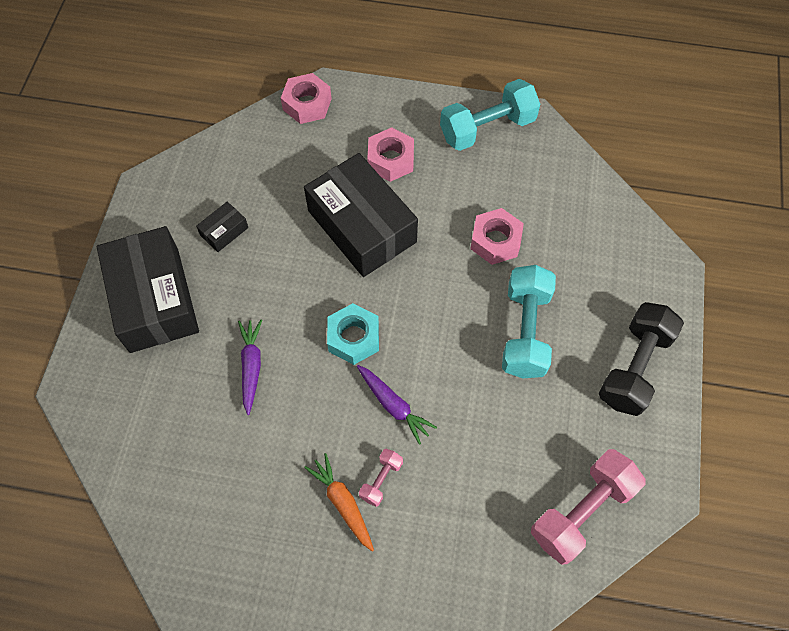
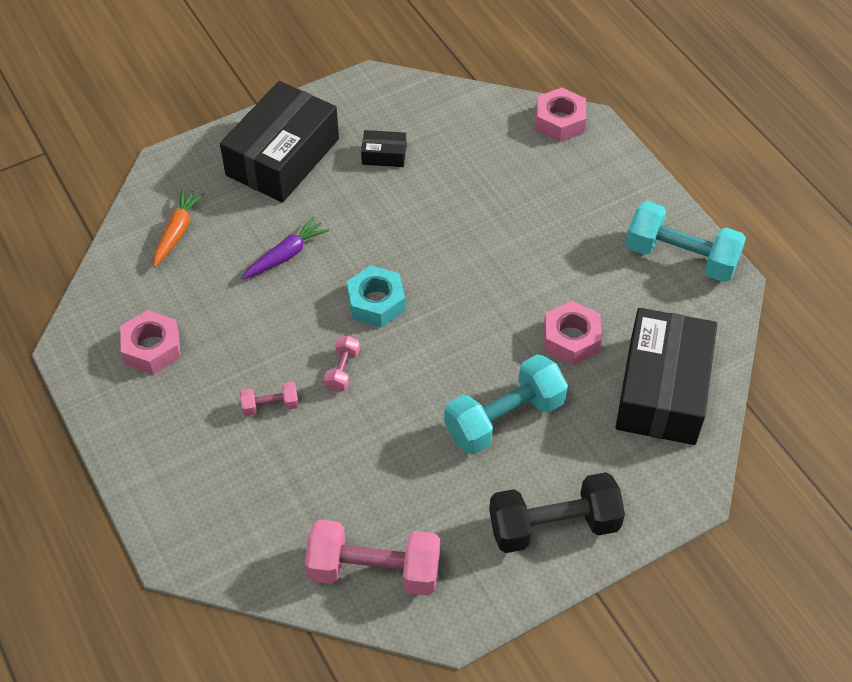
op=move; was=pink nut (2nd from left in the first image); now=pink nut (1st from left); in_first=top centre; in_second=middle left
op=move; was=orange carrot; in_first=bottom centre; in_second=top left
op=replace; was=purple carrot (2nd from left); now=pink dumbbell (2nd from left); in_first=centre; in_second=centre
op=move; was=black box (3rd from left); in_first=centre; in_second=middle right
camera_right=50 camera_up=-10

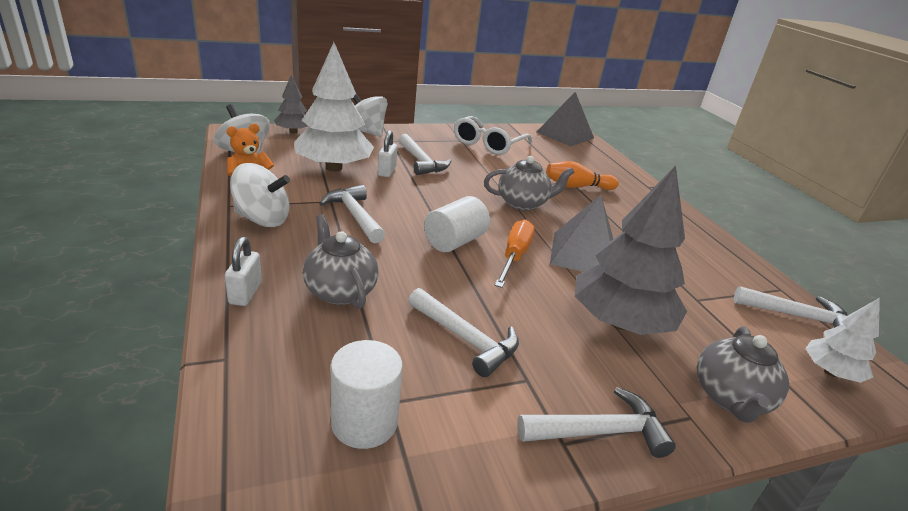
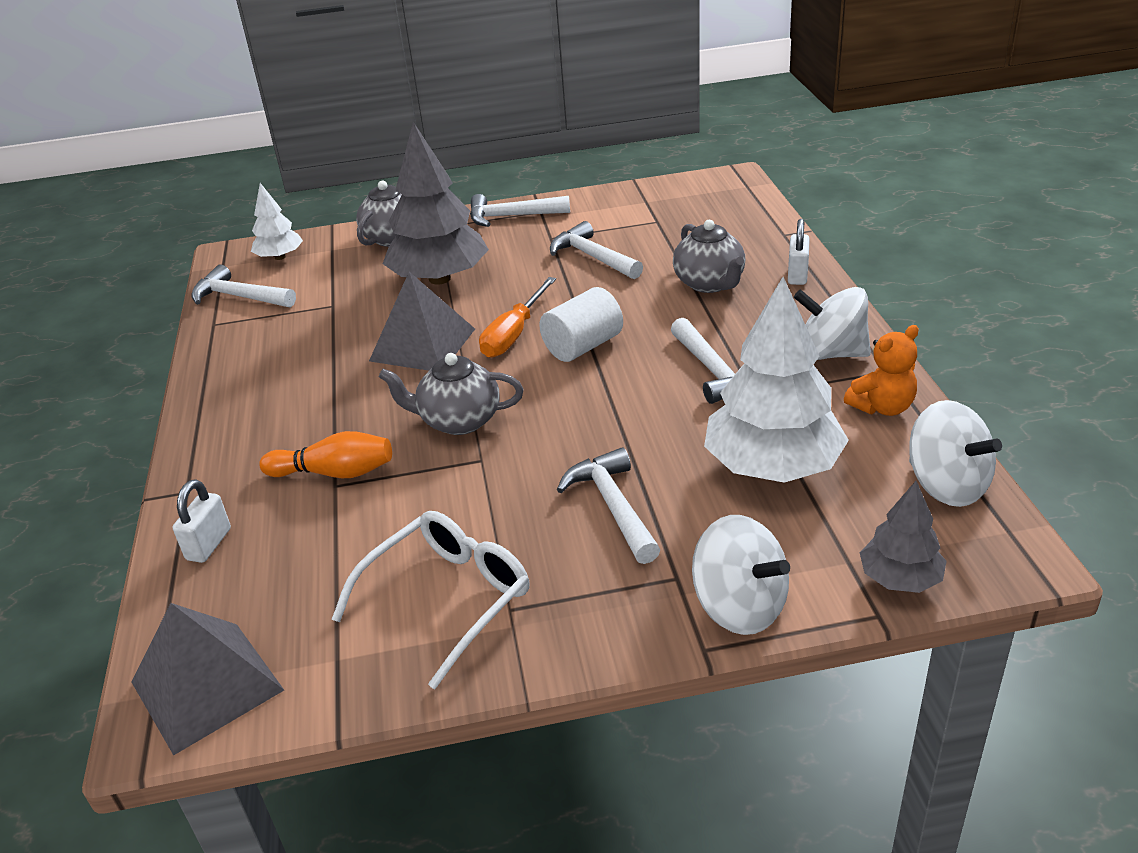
op=move; was=white padlock (2nd from left in the first image); now=white padlock (1st from left); in_first=top centre; in_second=middle left
op=delete; was=white cylinder (1st from left); in_first=bottom centre
camera_right=-165 camera_up=5

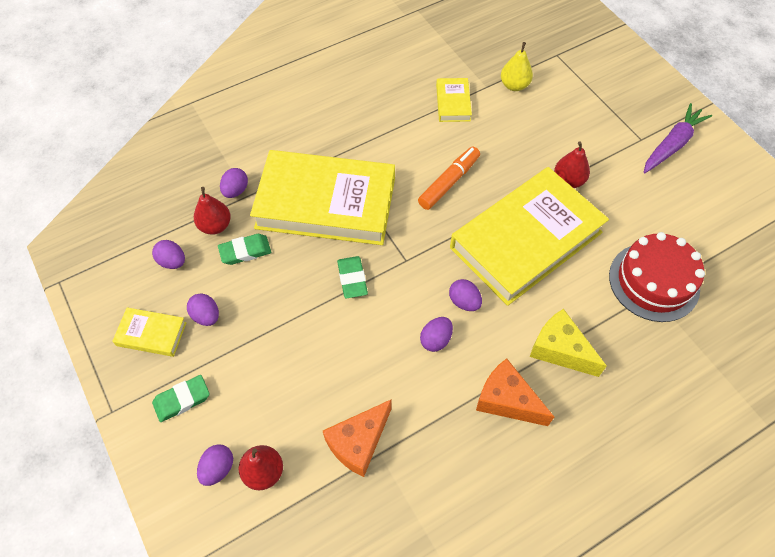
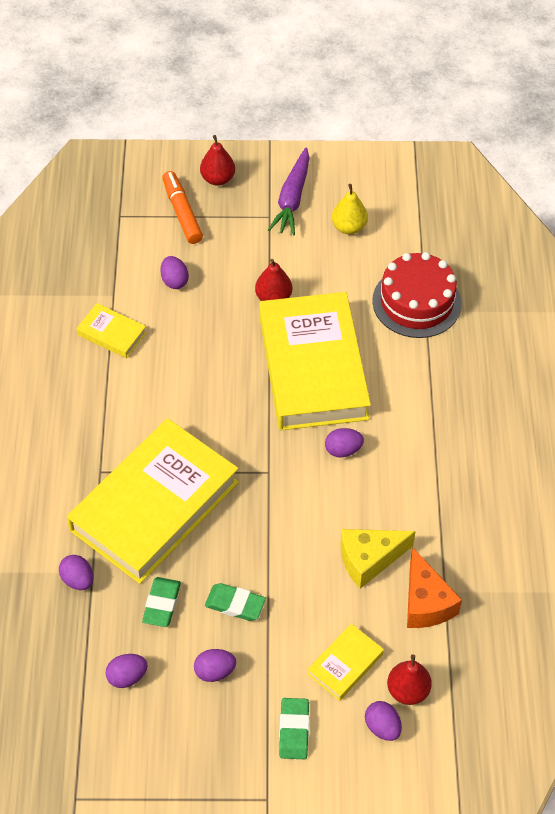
op=move; was=purple egg (5th from left in the first image); now=purple egg (3rd from left); in_first=centre; in_second=middle left
op=move; was=orange marker; in_first=top centre; in_second=top left
op=move; was=red pear (1st from left); in_first=middle left; in_second=top centre
op=move; was=green eraser (3rd from left in the first image); now=green eraser (2nd from left); in_first=centre; in_second=bottom centre
op=rotate; was=purple carrot; in_first=top right; in_second=top centre; clockwise=-150
op=move; was=yellow book (1st from left in the first image); now=yellow book (4th from left); in_first=middle left; in_second=bottom centre
op=move; was=yellow pear; in_first=top right; in_second=top centre
op=move; was=yellow cheese; in_first=middle right; in_second=bottom right
op=delete; was=orange cheese (2nd from left); in_first=bottom centre
camera_right=-60 camera_up=-5

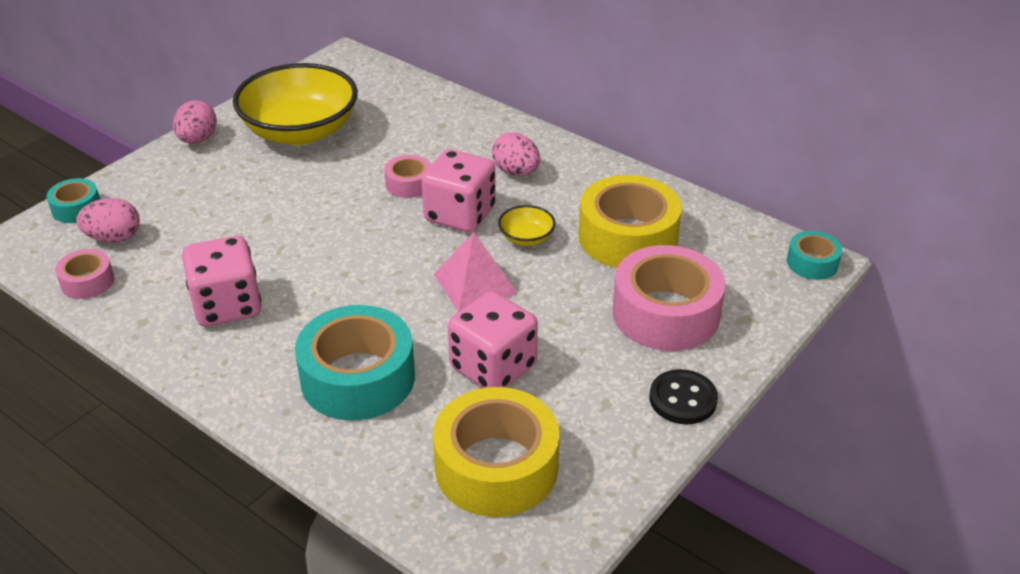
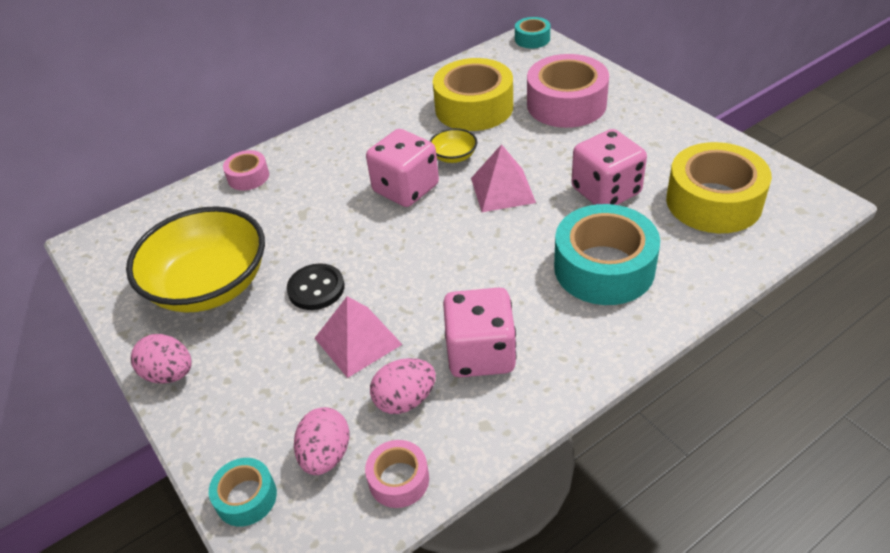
op=move; was=pink tape (2nd from left in the first image); now=pink tape (1st from left); in_first=top centre; in_second=top left
op=move; was=black button; in_first=bottom right; in_second=centre
op=insert; now=pink pyramid (1st from left); in_second=centre
op=move; was=pink egg (3rd from left); in_first=top centre; in_second=bottom centre
camera_right=-70 camera_up=5

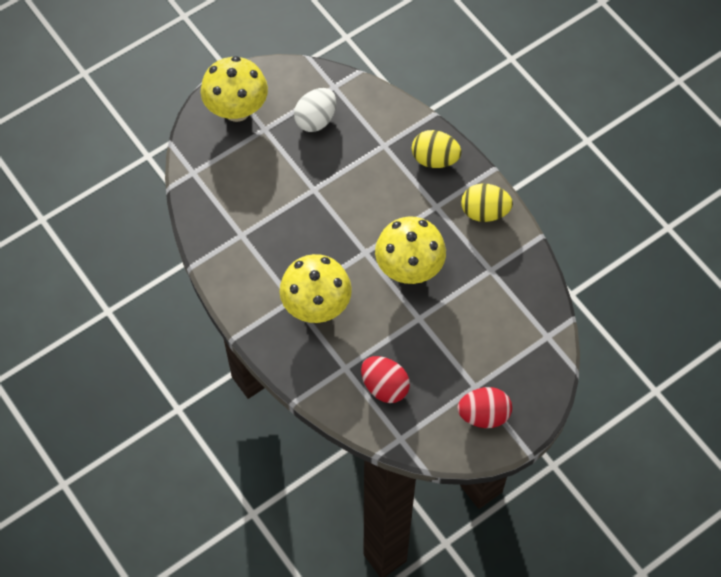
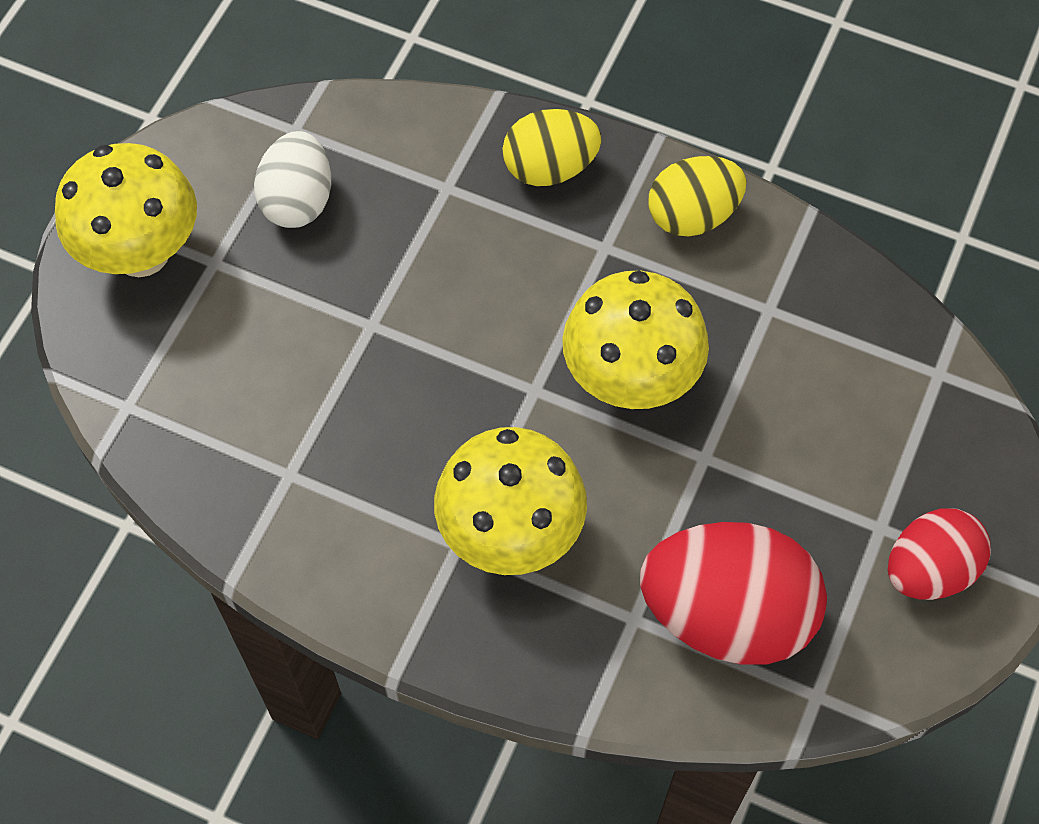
op=resize; was=red egg (1st from left); in_first=centre; in_second=bottom right; ratio=1.62
camera_right=-30 camera_up=0

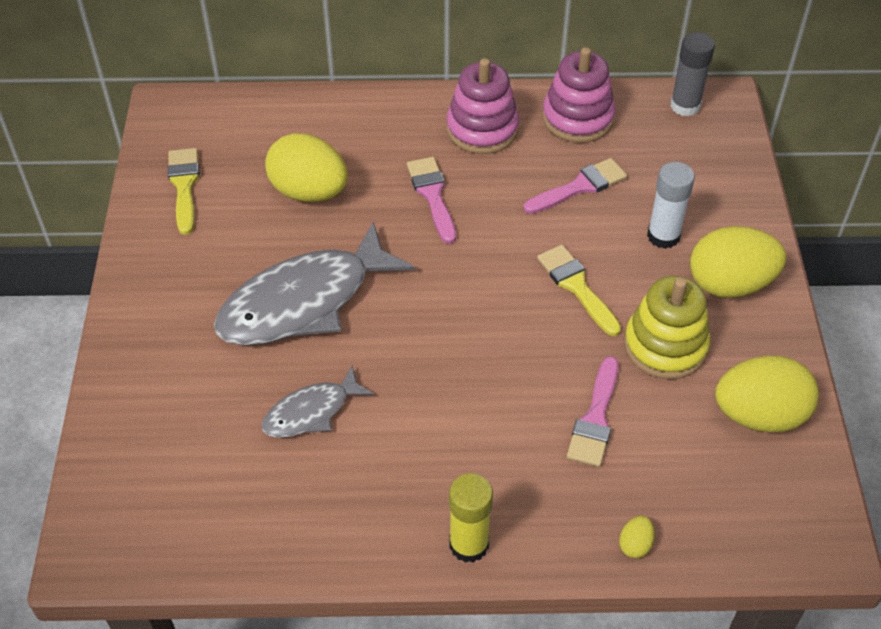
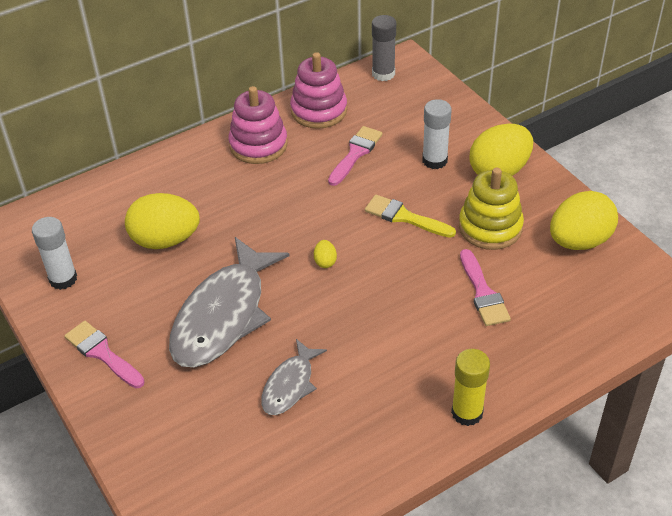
op=replace; was=yellow brush (1st from left); now=white glue stick (1st from left); in_first=top left; in_second=middle left
op=move; was=pink brush (1st from left); in_first=top centre; in_second=bottom left
op=move; was=yellow egg (2nd from left); in_first=bottom right; in_second=centre
camera_right=-30 camera_up=-5

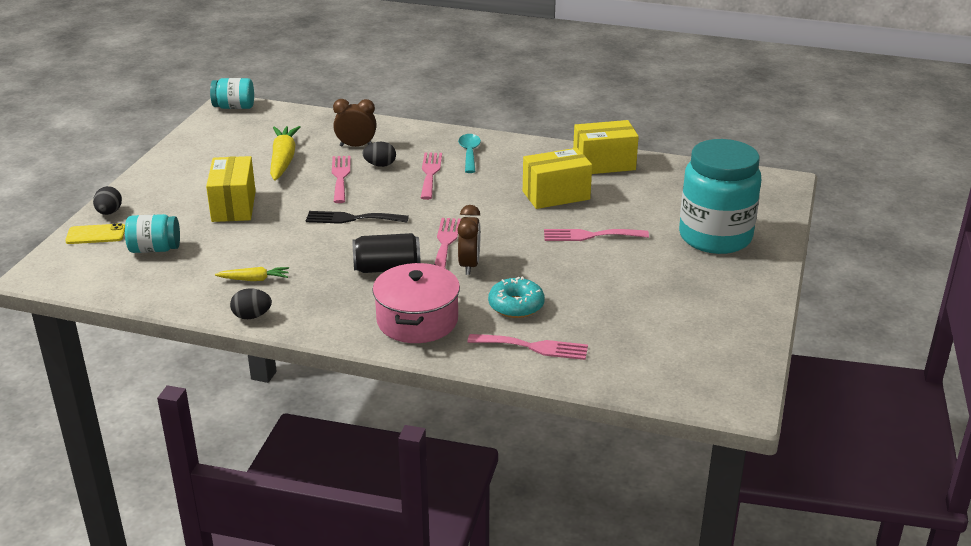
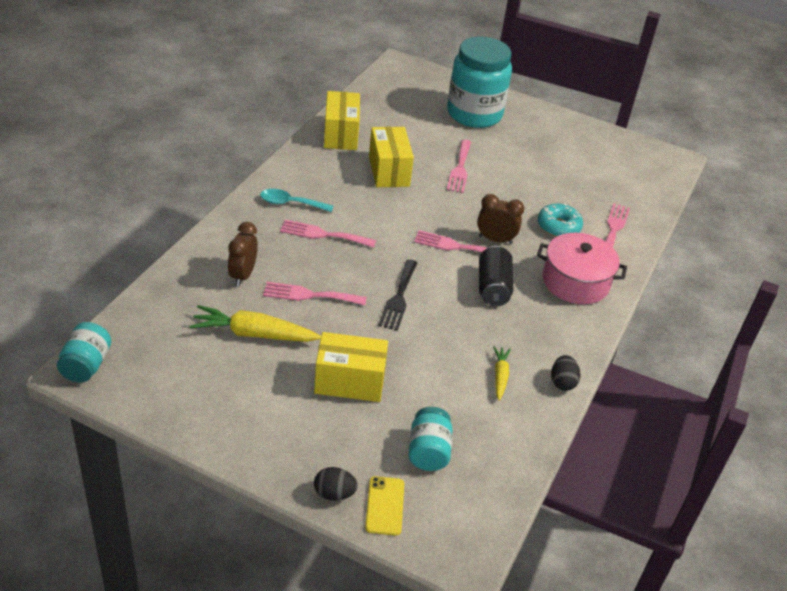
op=delete; was=black egg (3rd from left); in_first=top centre
camera_right=-85 camera_up=10

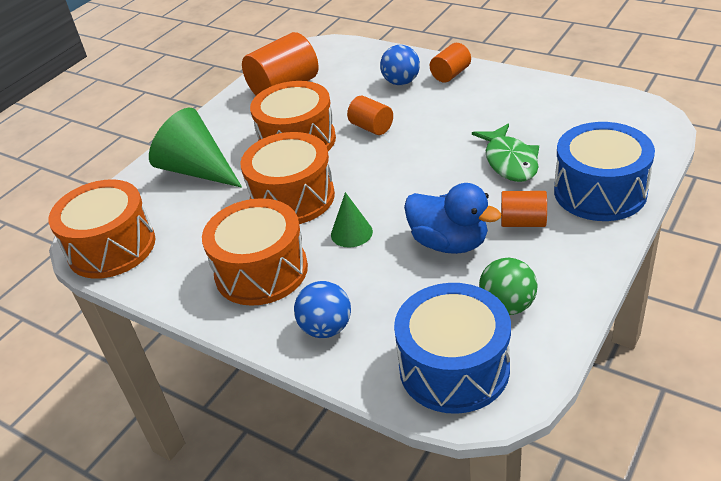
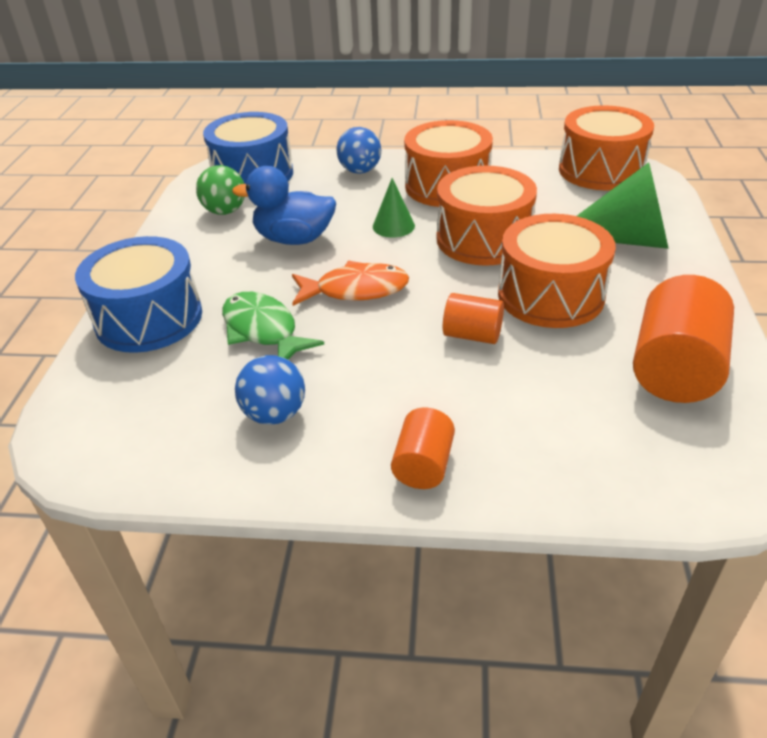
op=move; was=blue ball (2nd from left in the first image); now=blue ball (1st from left); in_first=top centre; in_second=centre
op=insert; now=orange fish; in_second=centre
op=delete; was=orange cylinder (4th from left); in_first=middle right
camera_right=150 camera_up=0

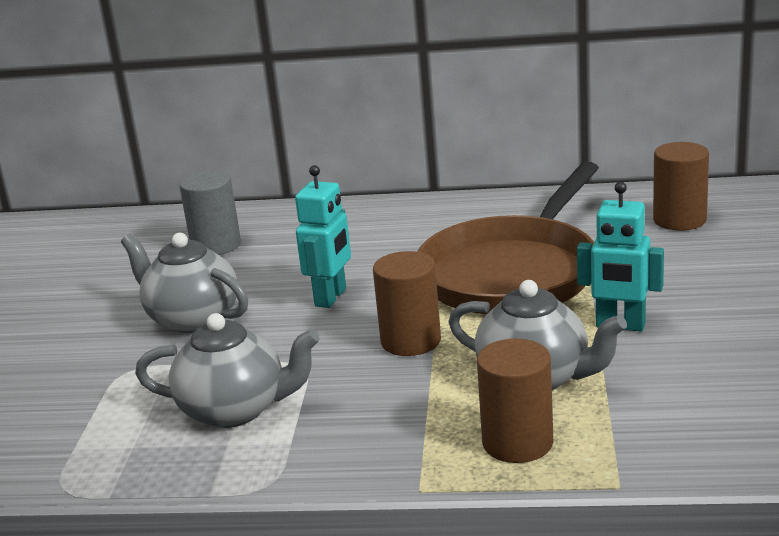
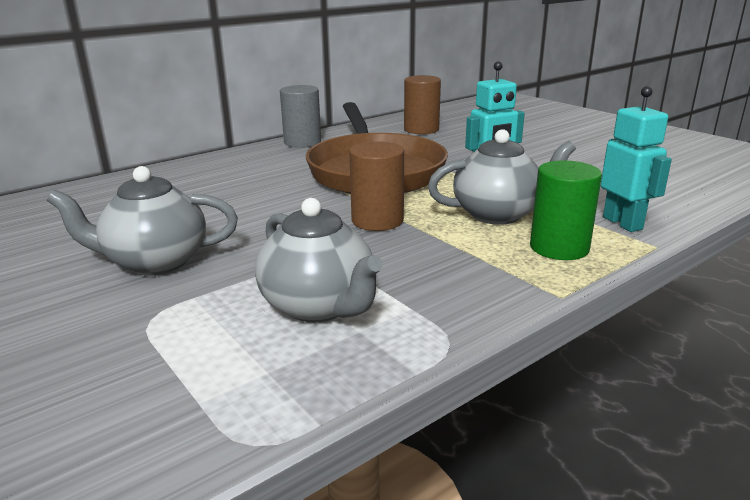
op=rotate; was=grey teapot (2nd from left); in_first=bottom left; in_second=centre; clockwise=90
op=move; was=grey cylinder; in_first=middle left; in_second=top centre
op=recolor; was=brown cylinder (2nd from left); now=green cylinder; in_first=bottom centre; in_second=middle right
op=move; was=turquoise robot (1st from left in the first image); now=turquoise robot (2nd from left); in_first=centre; in_second=top right
camera_right=-45 camera_up=0

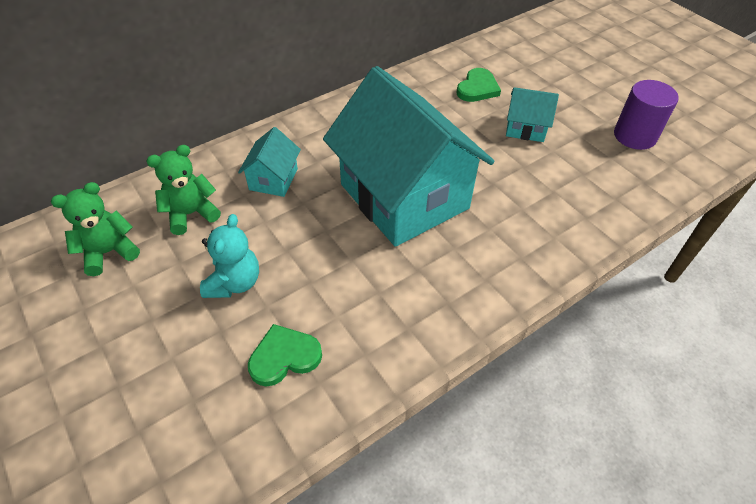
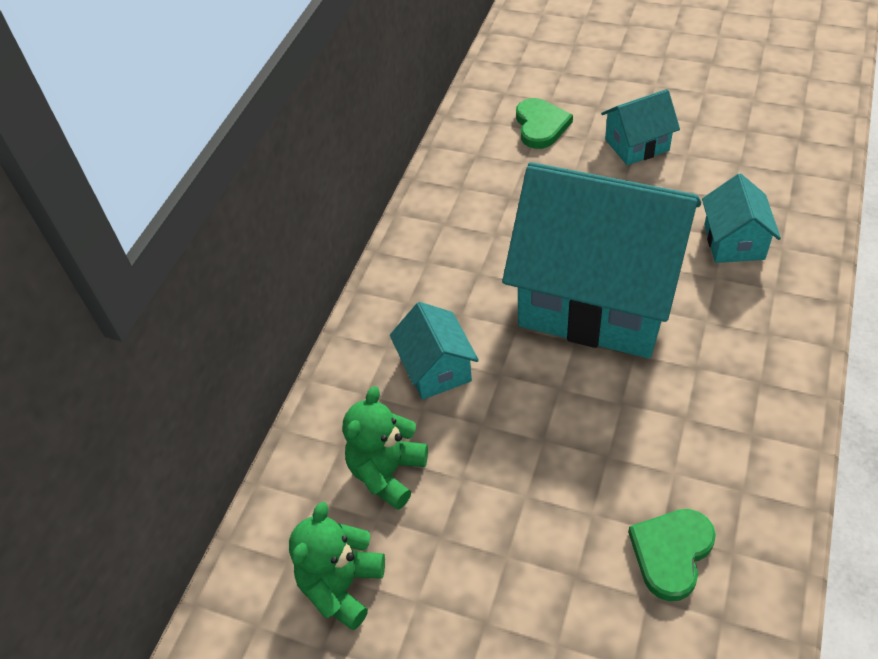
op=insert; now=turquoise house (4th from left); in_second=top right
op=delete; was=turquoise teddy bear; in_first=middle left
op=delete; was=purple cylinder; in_first=top right
camera_right=-30 camera_up=0

